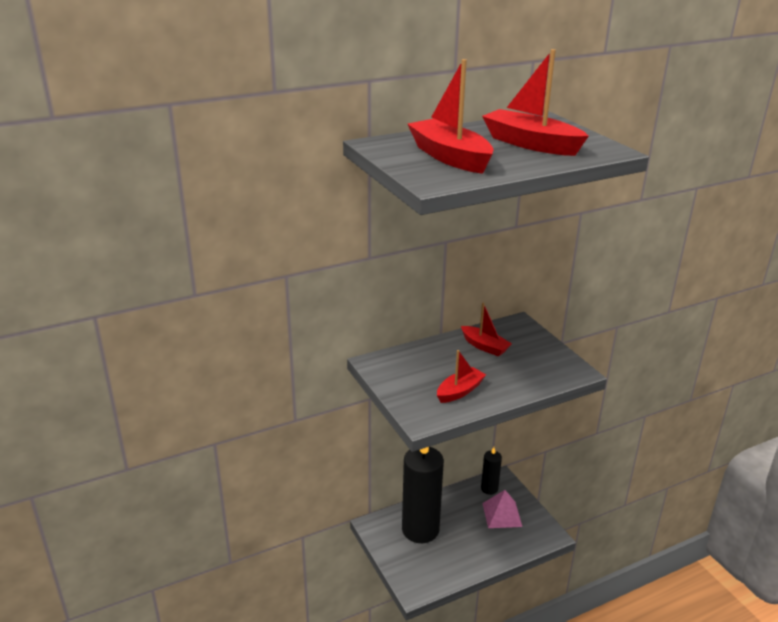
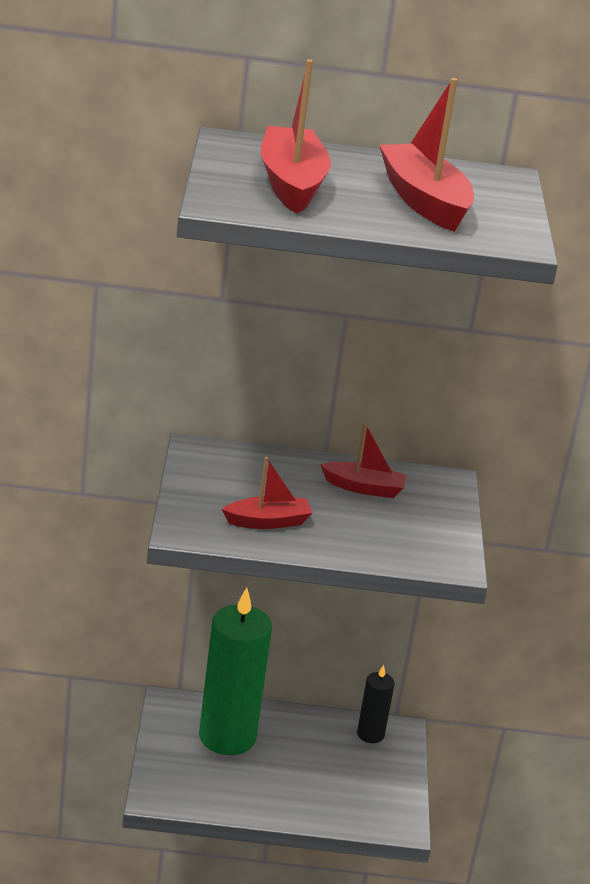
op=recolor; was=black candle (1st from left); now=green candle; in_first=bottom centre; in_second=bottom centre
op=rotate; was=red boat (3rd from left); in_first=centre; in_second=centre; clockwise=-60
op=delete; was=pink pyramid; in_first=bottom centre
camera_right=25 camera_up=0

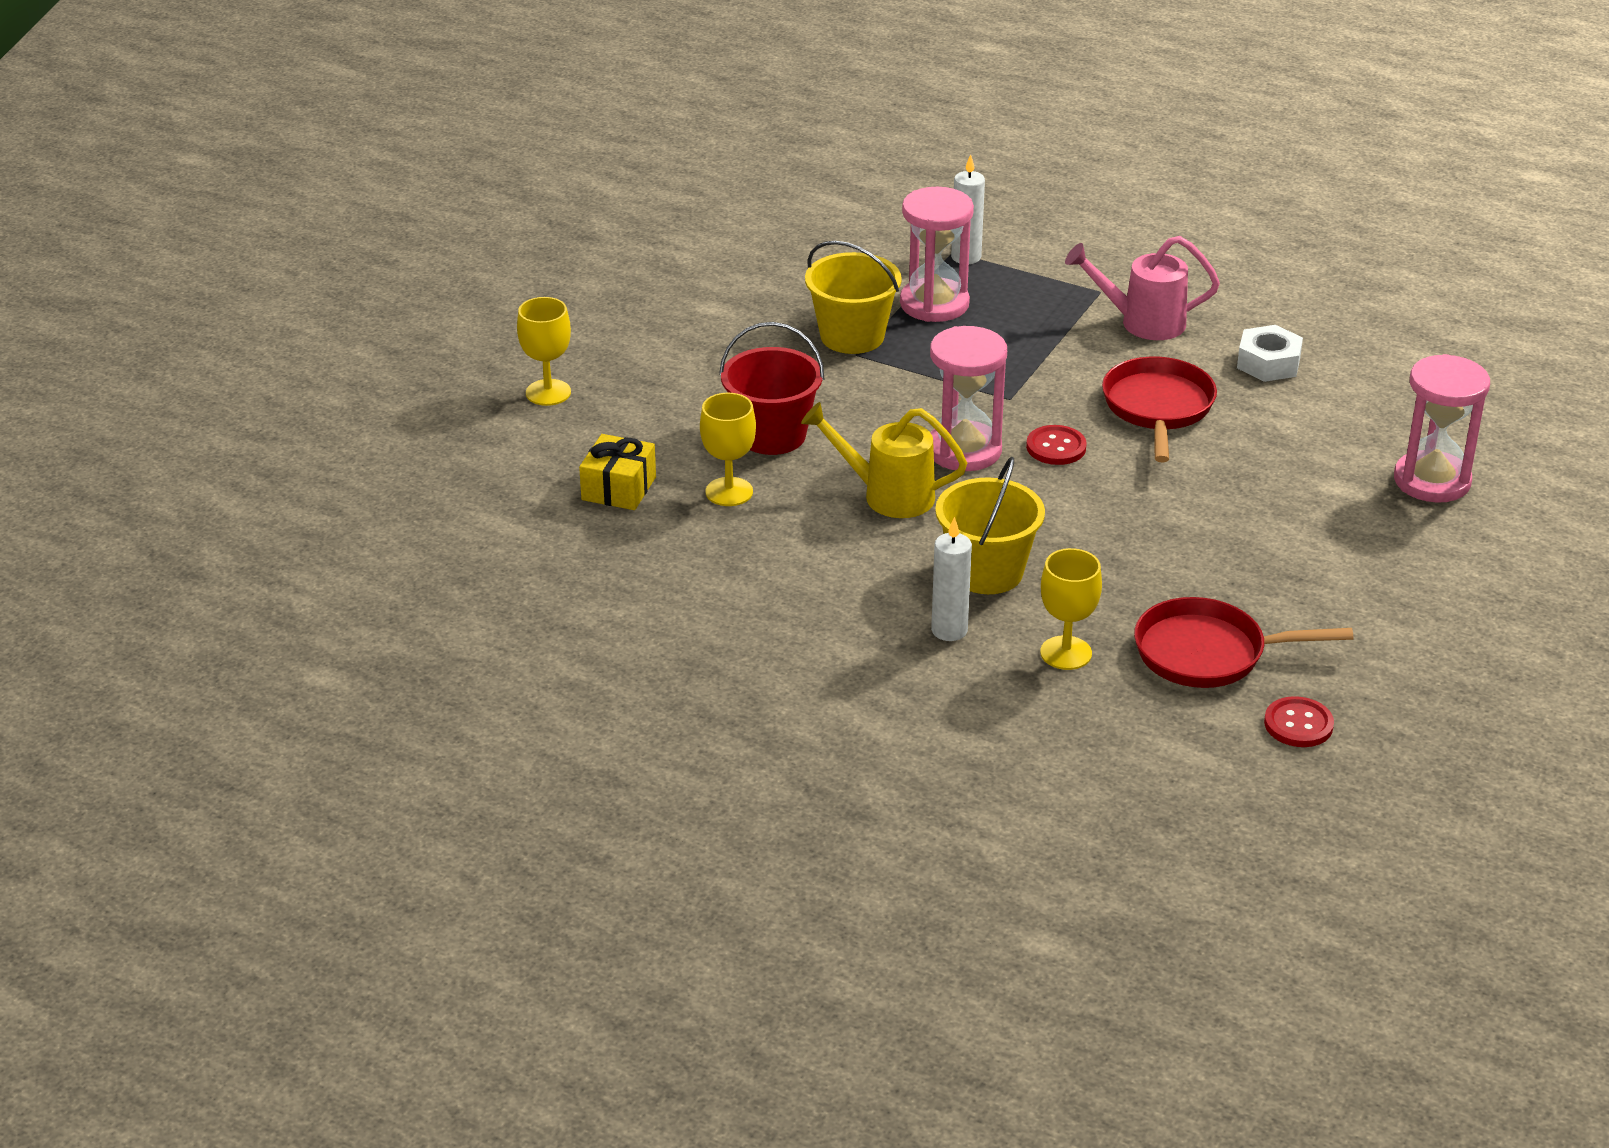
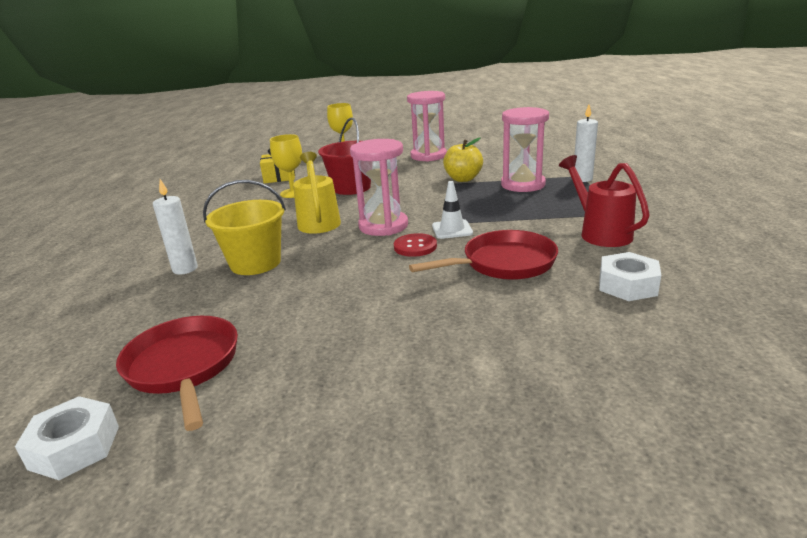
op=replace; was=red button (2nd from left); now=white nut (1st from left); in_first=middle right; in_second=bottom left
op=move; was=pink hourglass (3rd from left in the first image); now=pink hourglass (2nd from left); in_first=middle right; in_second=top centre
op=insert; now=white traffic cone; in_second=centre
op=replace; was=yellow bucket (1st from left); now=yellow apple; in_first=top centre; in_second=top centre
op=recolor; was=pink watering can; now=red watering can; in_first=top right; in_second=middle right
op=delete; was=yellow goblet (3rd from left); in_first=centre
camera_right=65 camera_up=-10

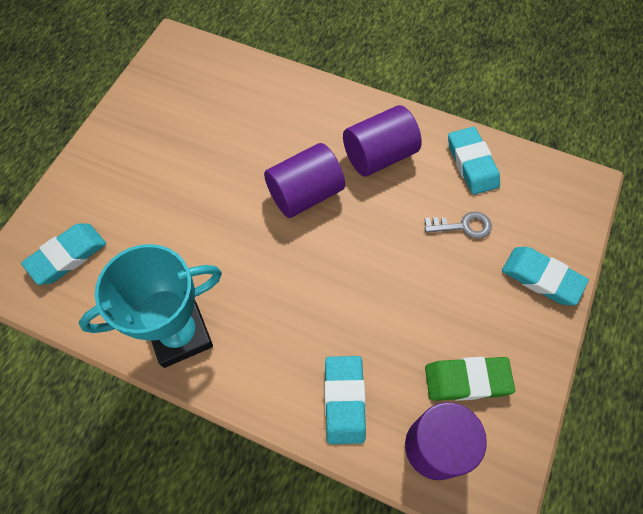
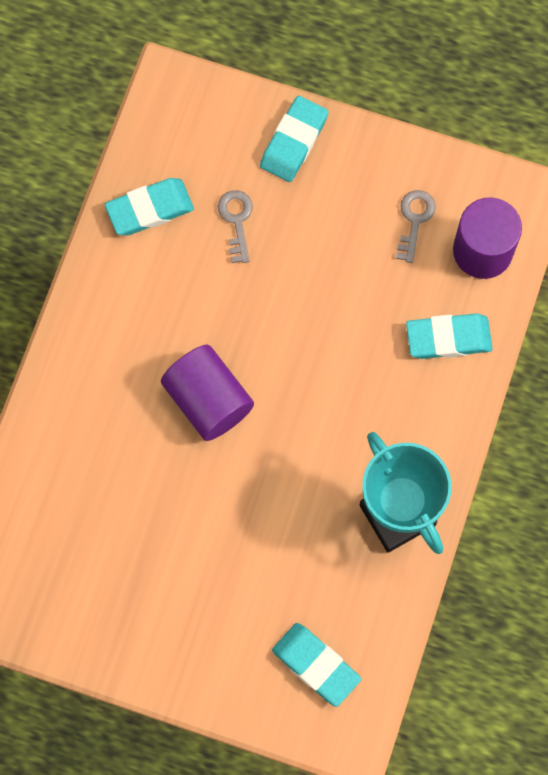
op=replace; was=green eraser; now=grey key (2nd from left); in_first=bottom right; in_second=top right
op=delete; was=purple cylinder (2nd from left); in_first=top centre
camera_right=-95 camera_up=10

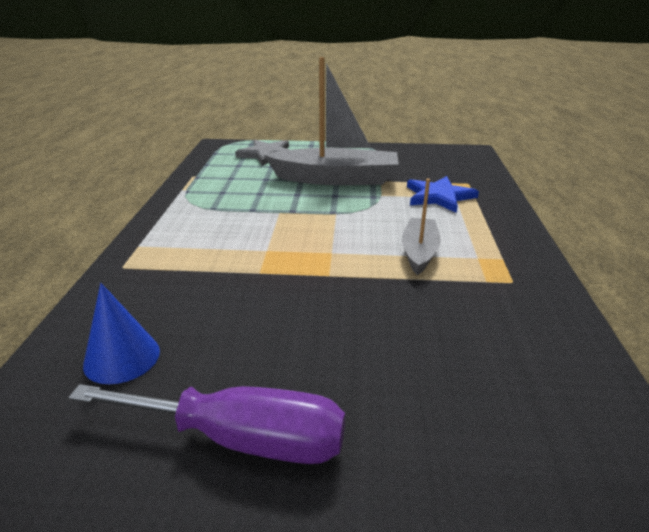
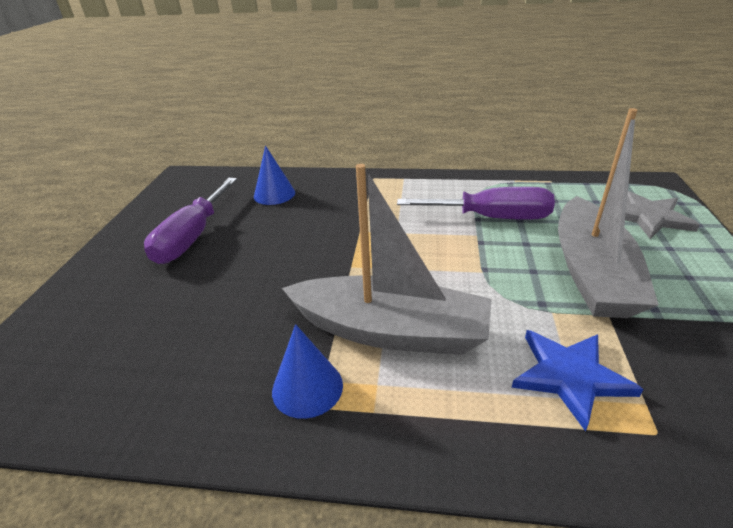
op=insert; now=blue cone (2nd from left); in_second=bottom centre
op=resize; was=grey boat (2nd from left in the first image); in_first=centre; in_second=centre; ratio=1.84
op=insert; now=purple screwdriver (2nd from left); in_second=centre
camera_right=95 camera_up=5

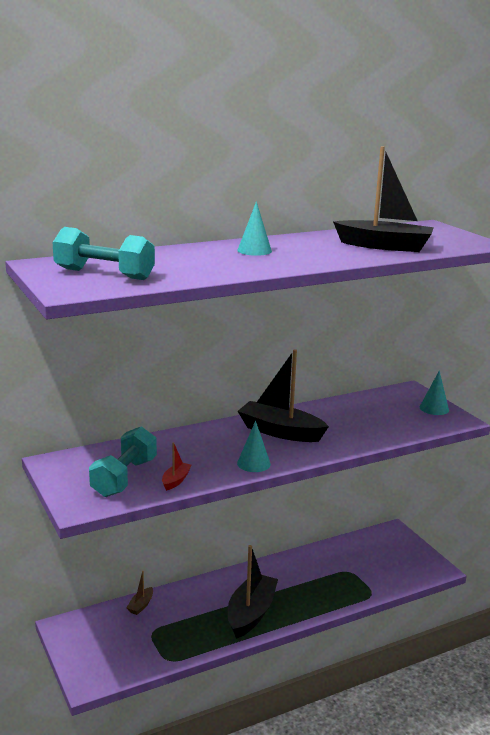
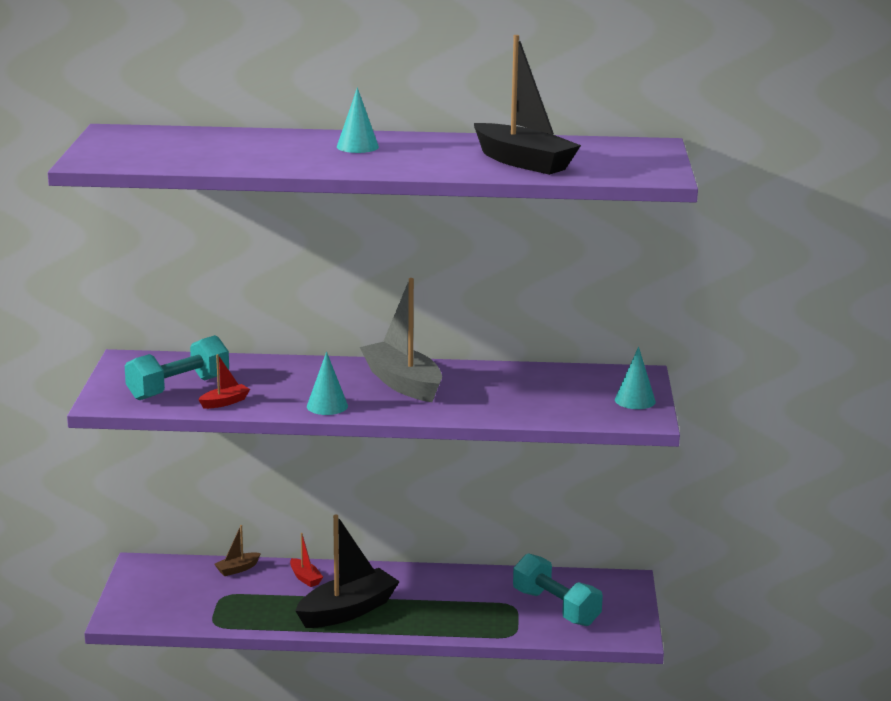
op=insert; now=red boat (2nd from left); in_second=bottom centre
op=recolor; was=black boat (2nd from left); now=grey boat; in_first=centre; in_second=centre
op=move; was=turquoise dumbbell (1st from left in the first image); now=turquoise dumbbell (2nd from left); in_first=middle left; in_second=bottom centre
camera_right=30 camera_up=0

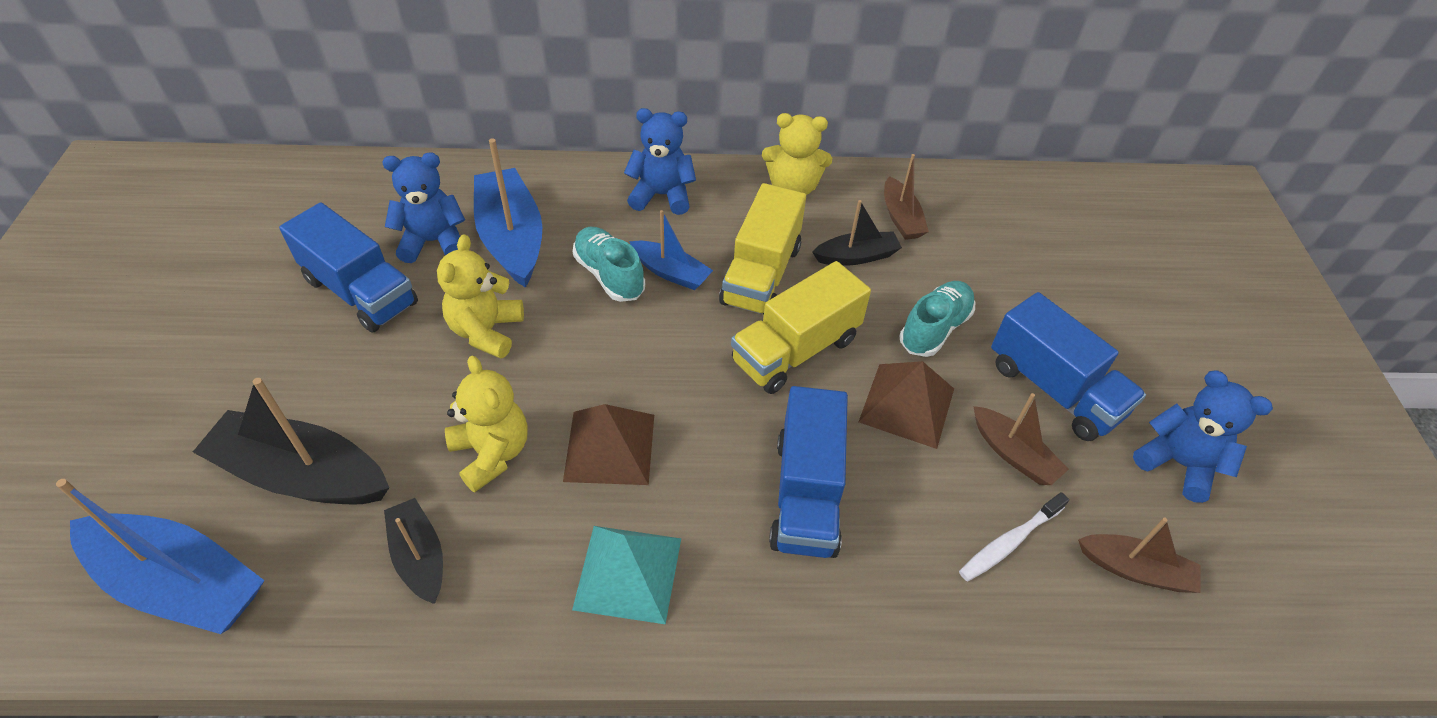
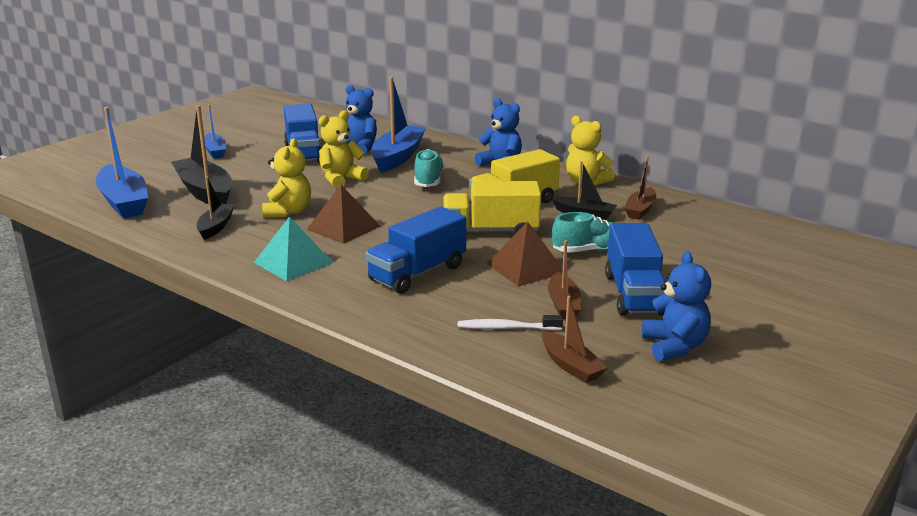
op=move; was=blue boat (3rd from left in the first image); now=blue boat (2nd from left); in_first=centre; in_second=top left
camera_right=40 camera_up=-25

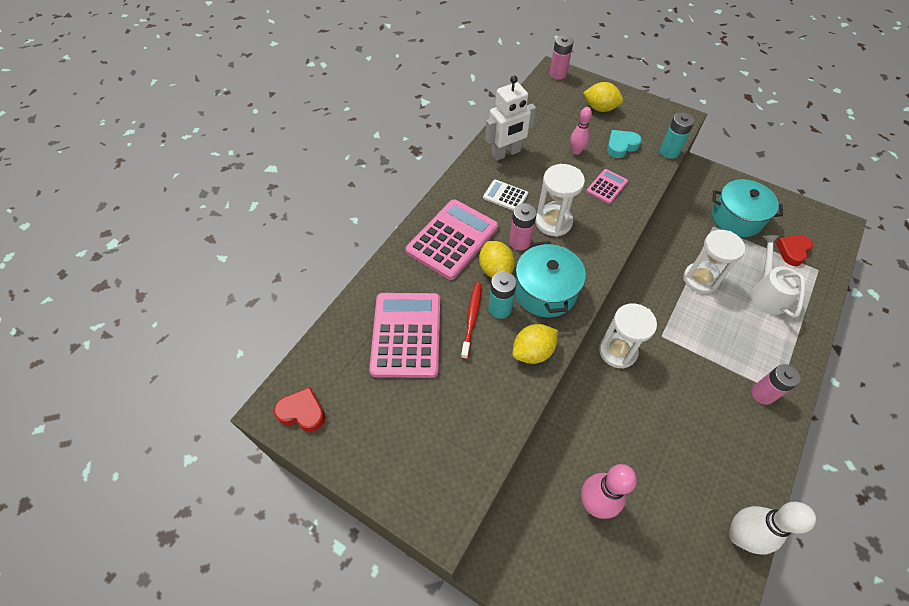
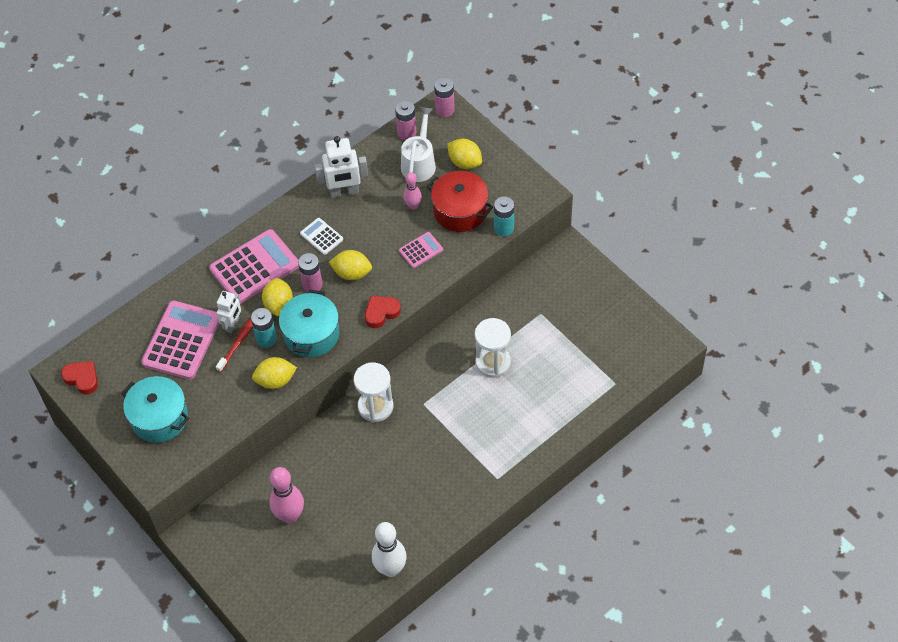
op=move; was=turquoise pot (2nd from left in the first image); now=turquoise pot (1st from left); in_first=middle right; in_second=middle left
op=insert; now=white robot (1st from left); in_second=middle left
op=replace; was=white hourglass (1st from left); now=yellow lemon (3rd from left); in_first=top centre; in_second=centre
op=move; was=red heart (2nd from left); in_first=middle right; in_second=centre
op=move; was=pink battery (3rd from left in the first image); now=pink battery (2nd from left); in_first=middle right; in_second=top centre
op=move; was=white watering can; in_first=middle right; in_second=top centre
op=replace; was=turquoise heart; now=red pot; in_first=top right; in_second=top centre
camera_right=20 camera_up=0

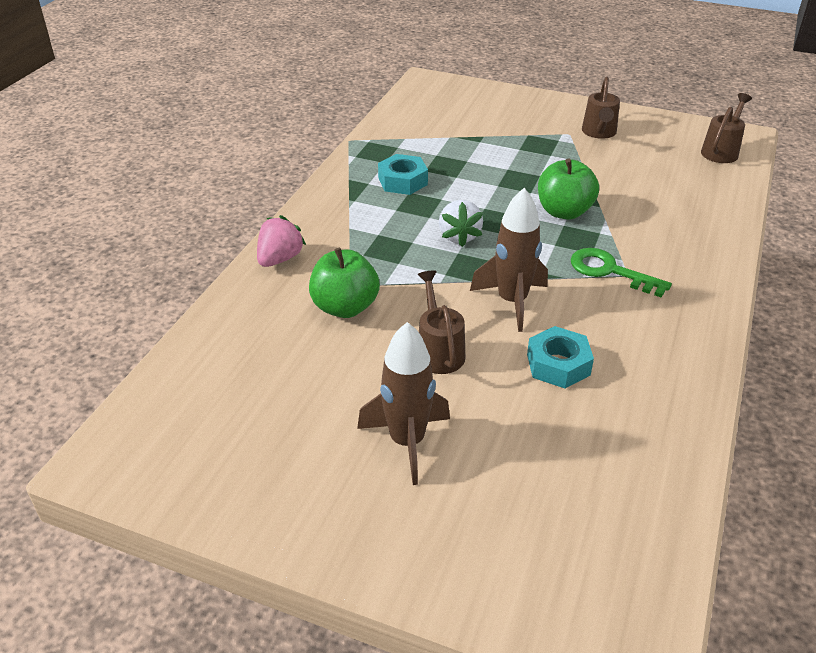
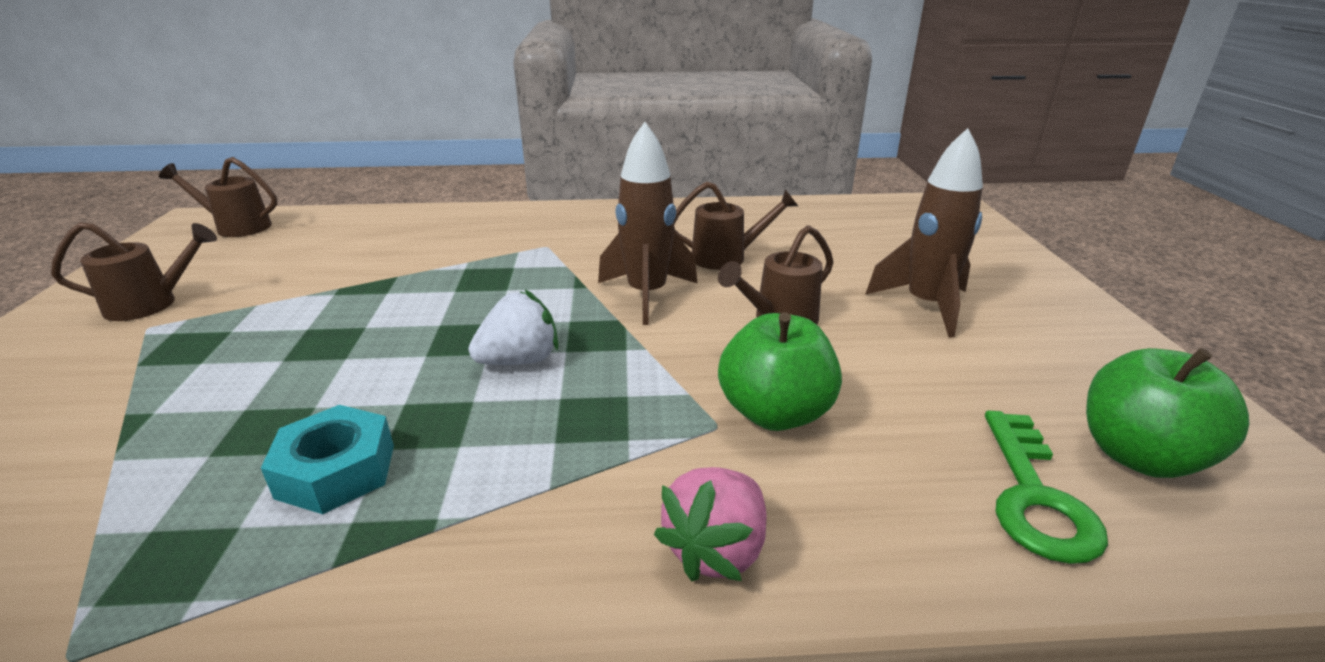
op=rotate; was=pink strawberry; in_first=centre; in_second=bottom centre; clockwise=-60
op=replace; was=turquoise nut (2nd from left); now=brown watering can (3rd from left); in_first=middle right; in_second=centre
op=move; was=green key; in_first=middle right; in_second=bottom right
op=move; was=green apple (2nd from left); in_first=top right; in_second=middle right
camera_right=-115 camera_up=-10

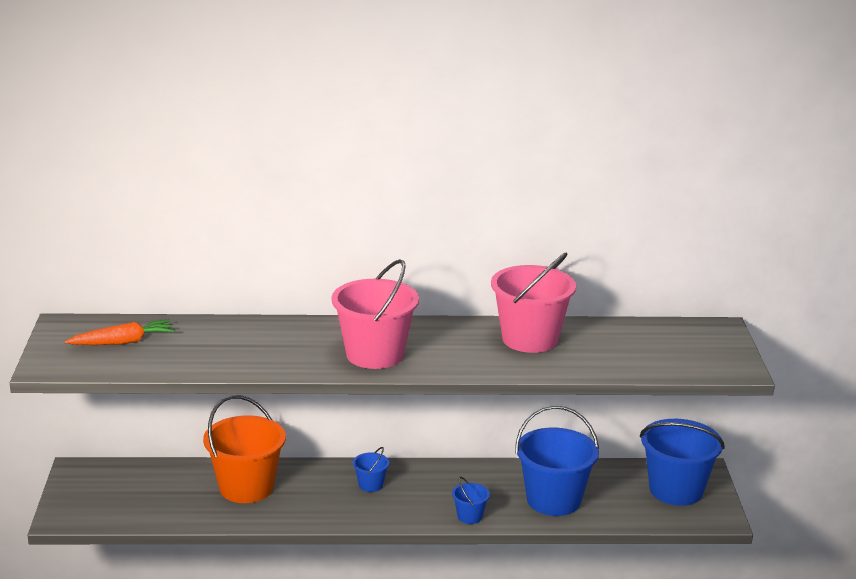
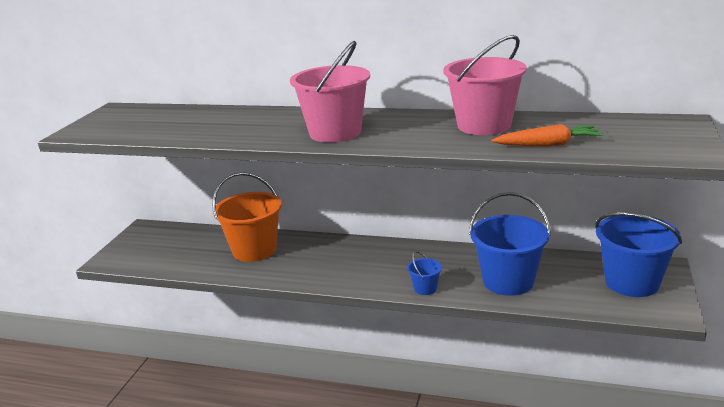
op=move; was=orange carrot; in_first=middle left; in_second=top right
op=delete; was=blue bucket (1st from left); in_first=bottom centre
camera_right=20 camera_up=0

